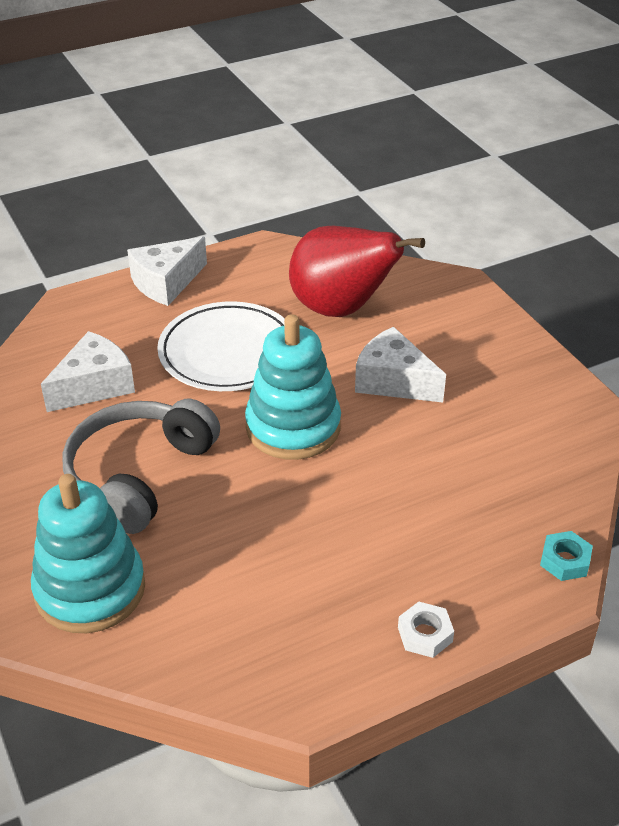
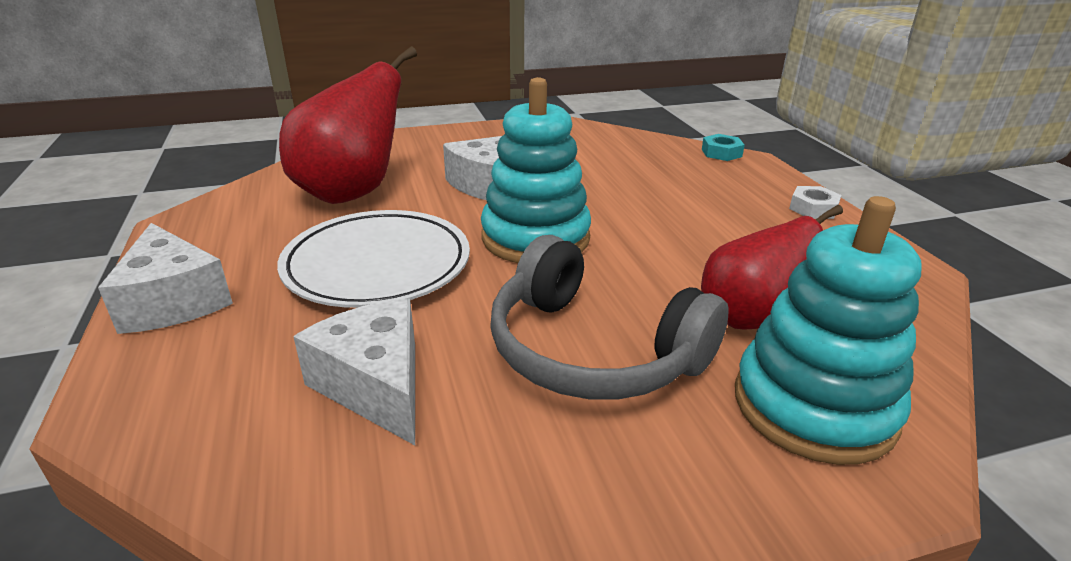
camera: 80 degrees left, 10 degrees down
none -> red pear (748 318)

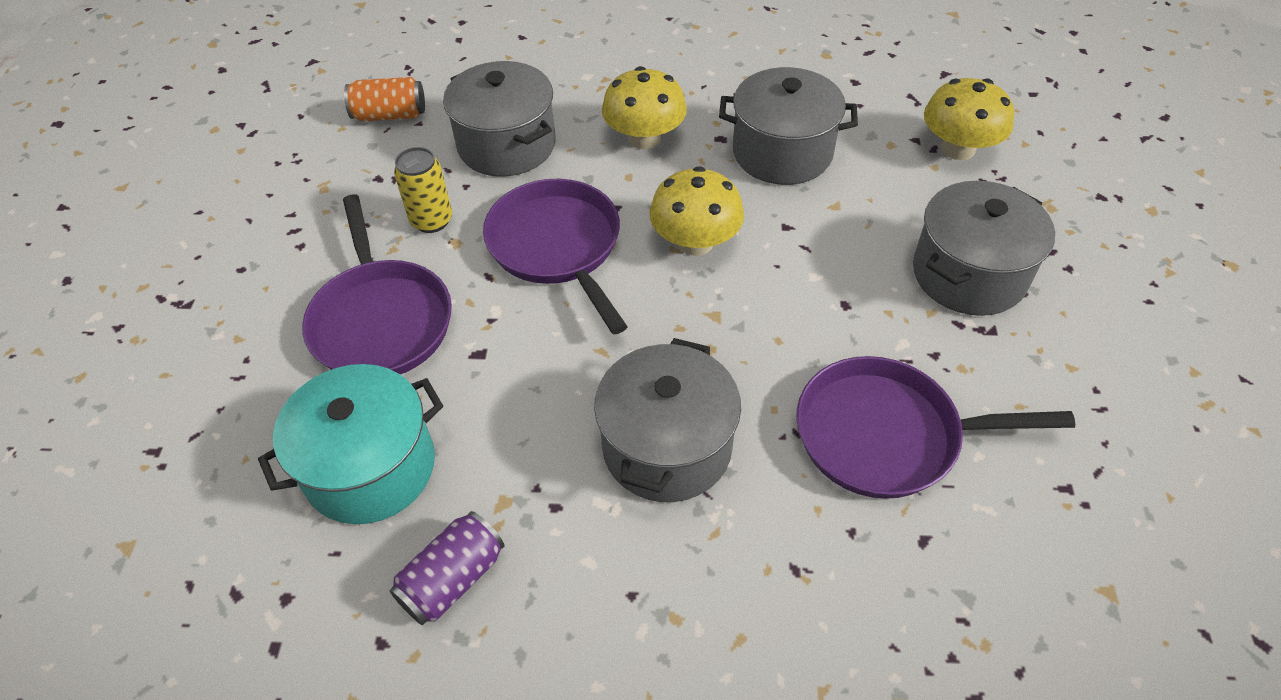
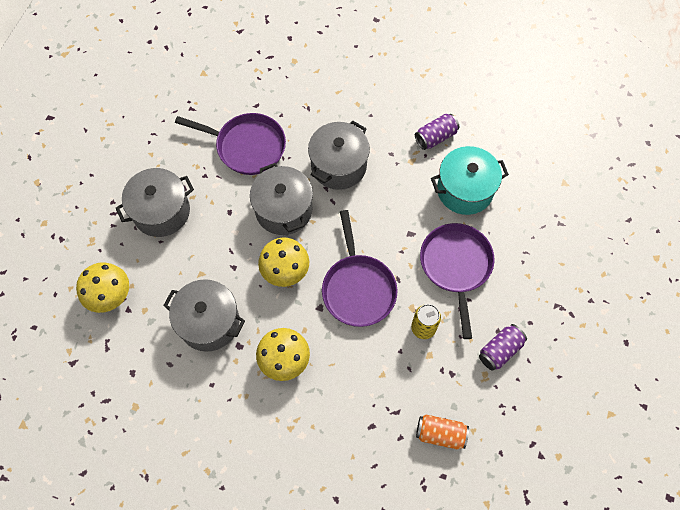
camera: 165 degrees left, 15 degrees up
none -> purple can (500 350)
grey pot (507 145) -> grey pot (283 210), shifted

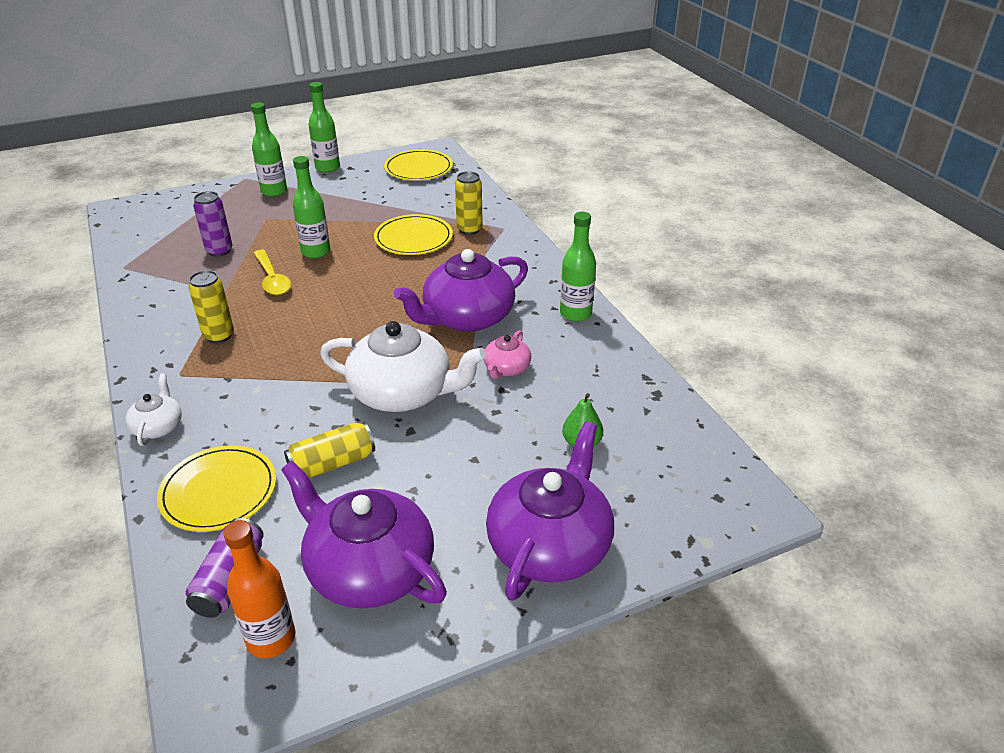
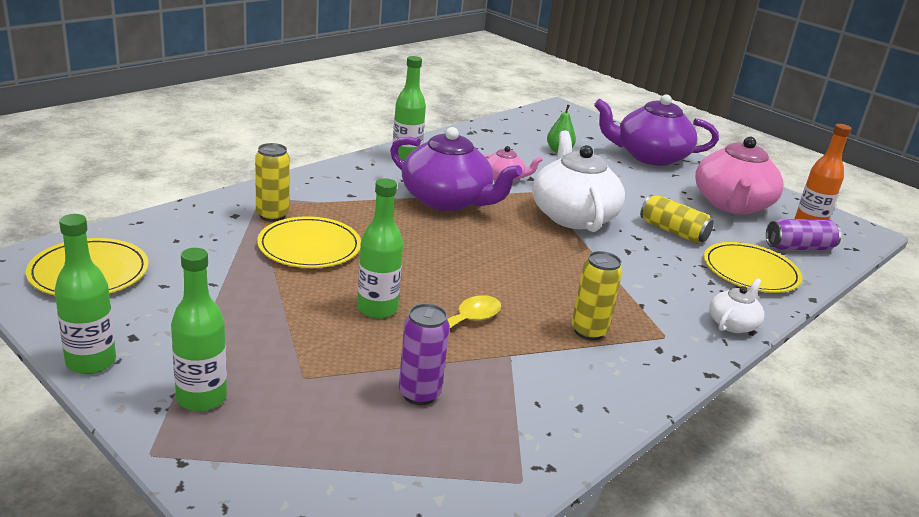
camera: 115 degrees left, 10 degrees down
purple teapot (368 568) -> pink teapot (732 204)
white teapot (158 426) -> white teapot (733 324), 150 degrees clockwise

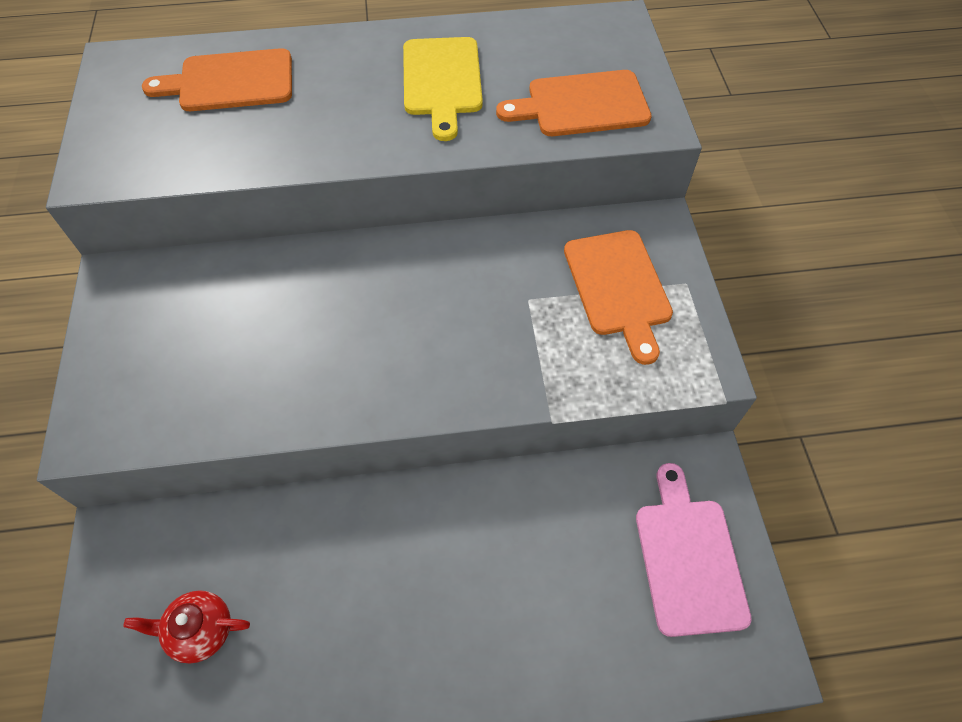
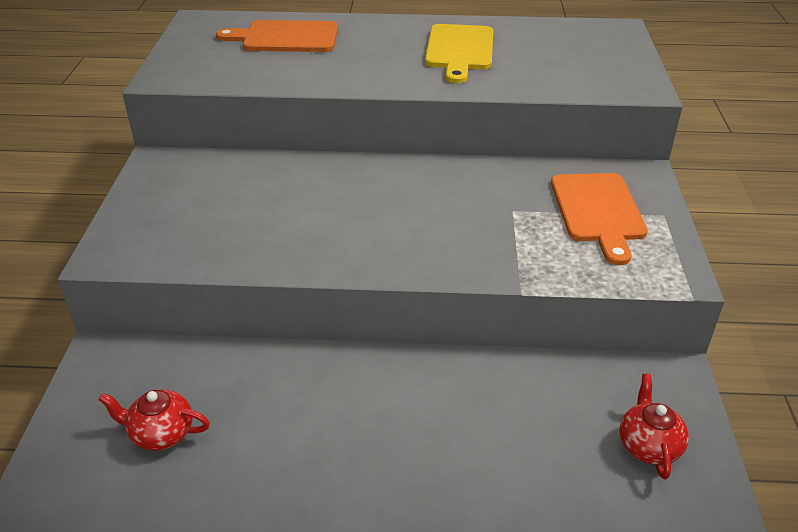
camera: 10 degrees right, 20 degrees down
orange cutting board (582 105) -> none
pink cutting board (688 558) -> red teapot (648 446)

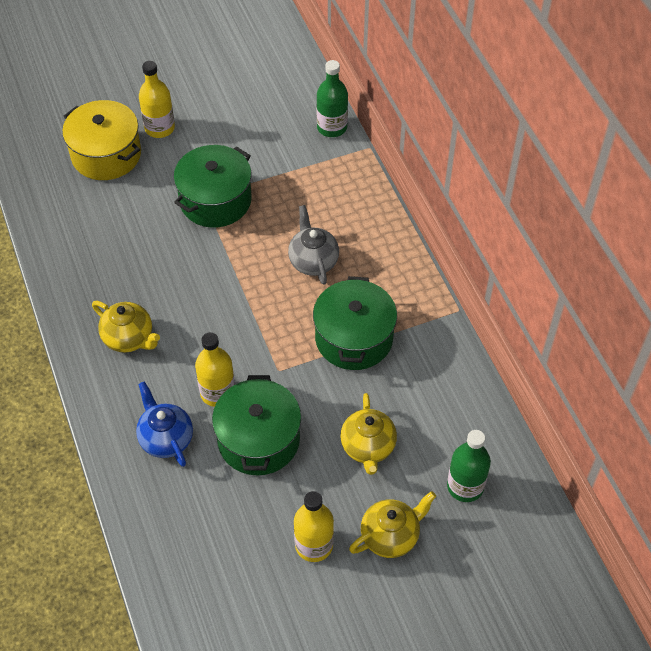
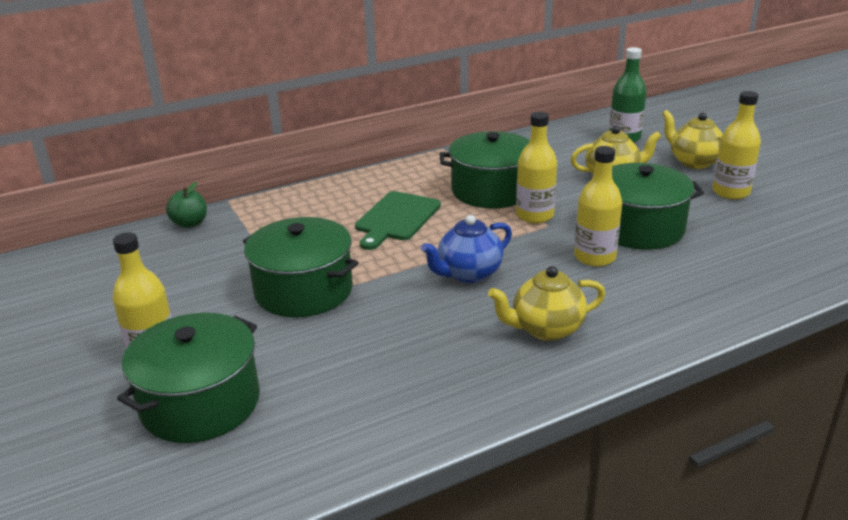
camera: 95 degrees left, 25 degrees down
none -> yellow bottle (534 215)
blue teapot (166 439) -> blue teapot (468 273), shifted
grey teapot (313 261) -> green cutting board (396 218)
green bottle (332 127) -> green apple (190 223)
yellow pot (106 154) -> green pot (200 403)
yellow teapot (129 338) -> yellow teapot (546 329), 135 degrees counterclockwise

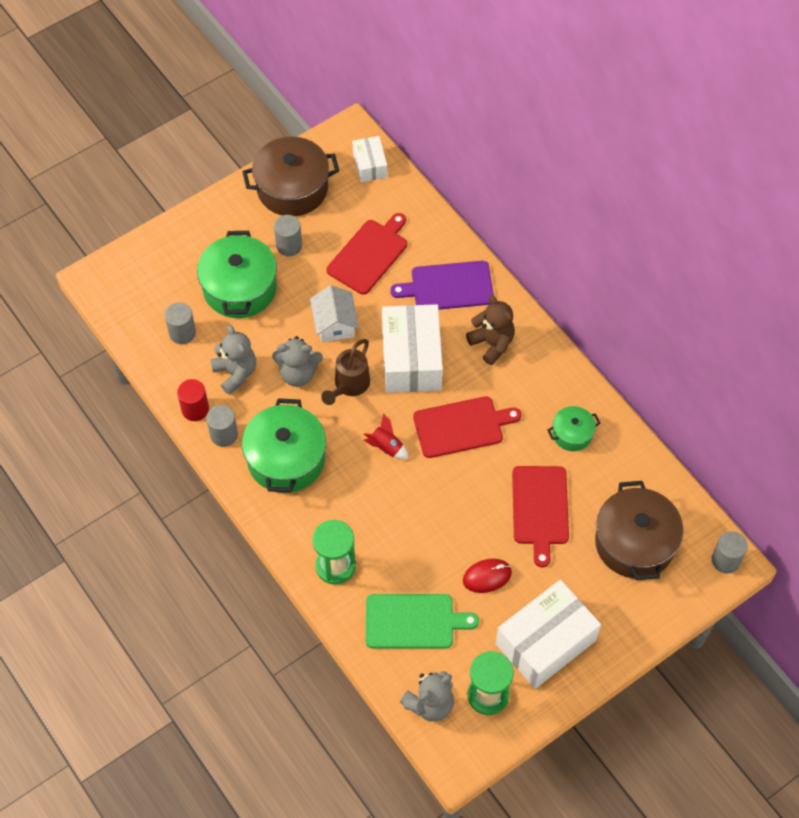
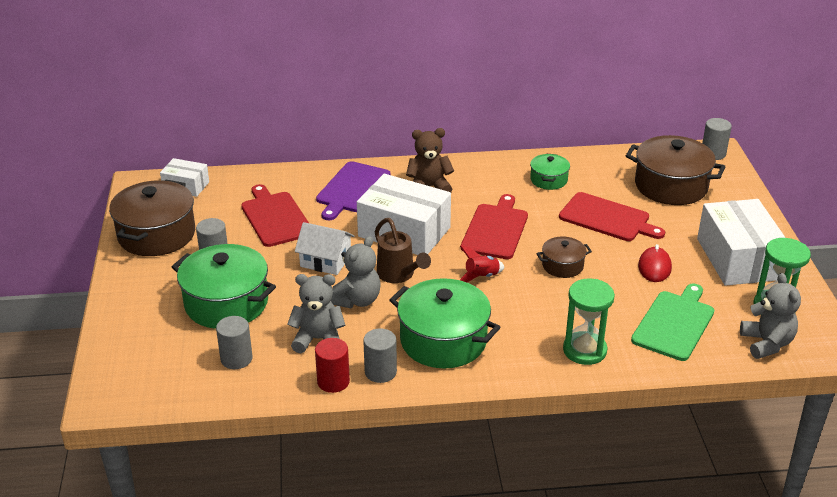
camera: 60 degrees left, 25 degrees down
none -> brown pot (562 266)

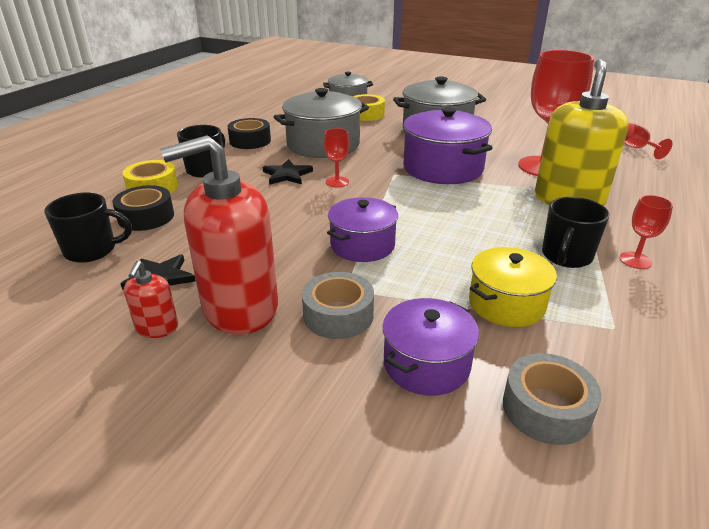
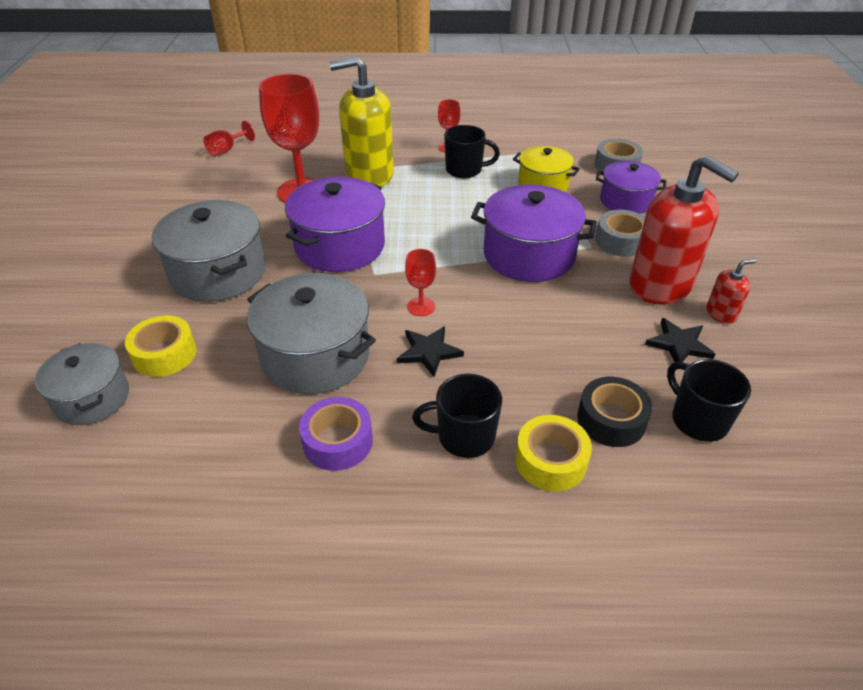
camera: 115 degrees left, 10 degrees up
black tape (250 141) -> purple tape (337 441)
purple pot (362 245) -> purple pot (529 255), x1.59

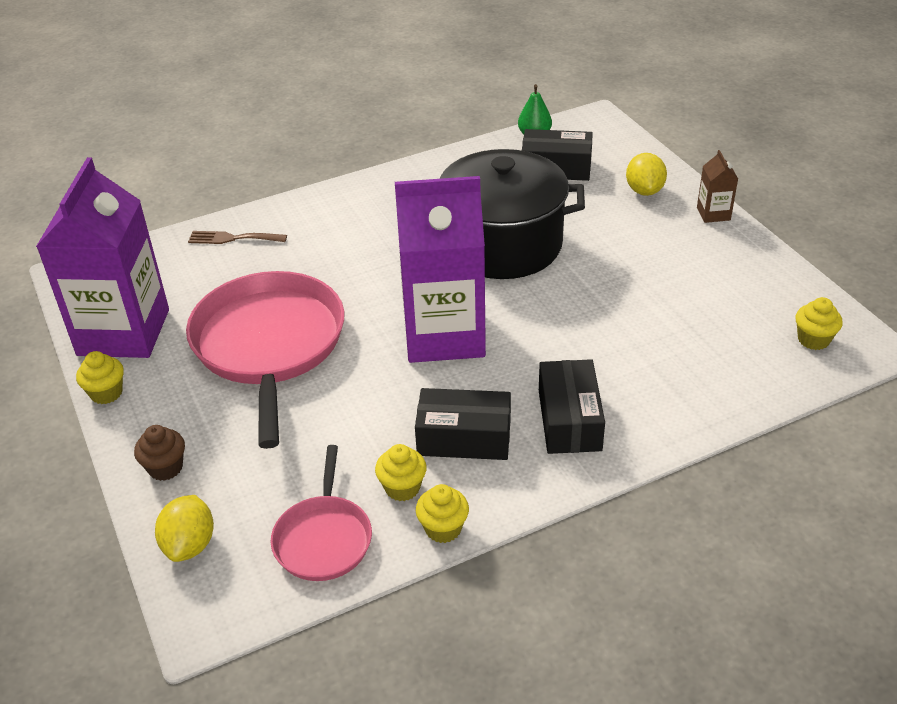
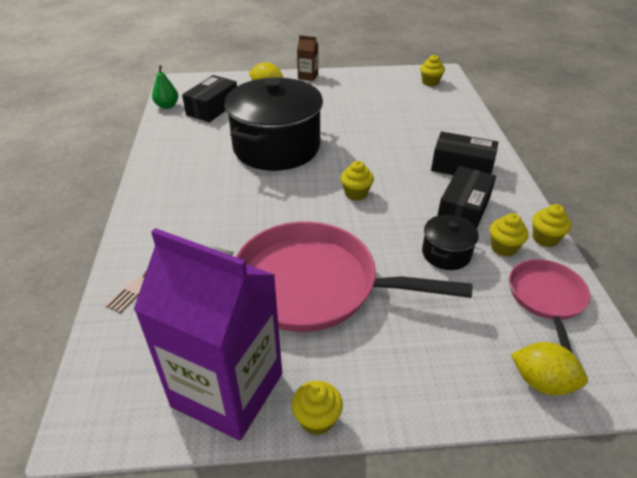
camera: 70 degrees left, 0 degrees up
brown cupcake (165 468) -> none
none -> black pot (446 253)
purple carton (444 335) -> yellow cupcake (356 193)
pink pan (323 539) -> pink pan (546 298), 105 degrees counterclockwise

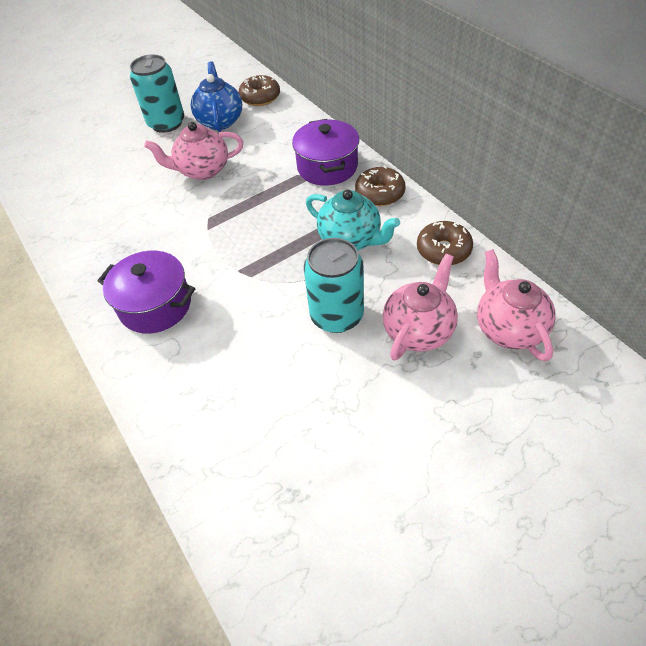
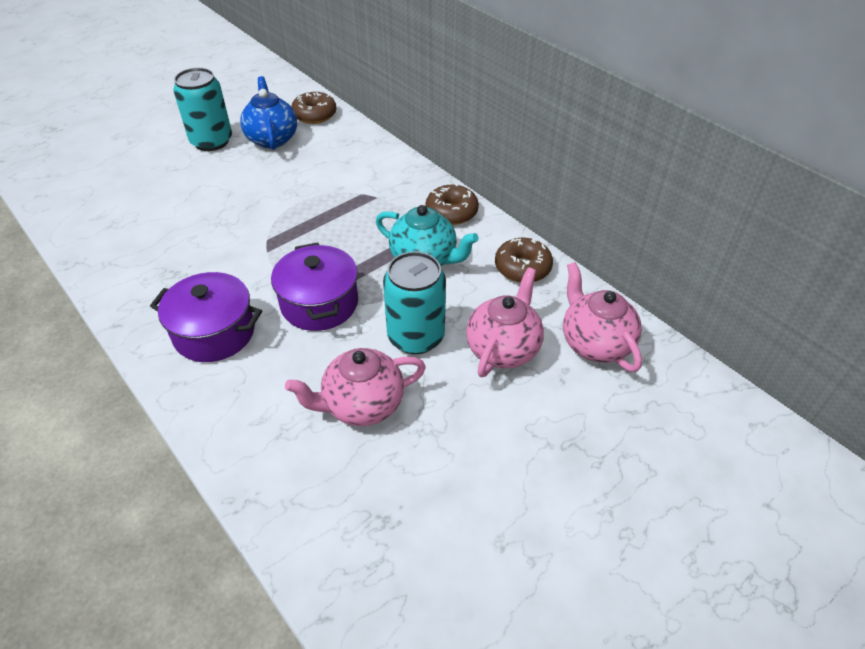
camera: 10 degrees left, 5 degrees down
pink teapot (202 170) -> pink teapot (362 405), shifted
purple pot (327 167) -> purple pot (319 303), shifted

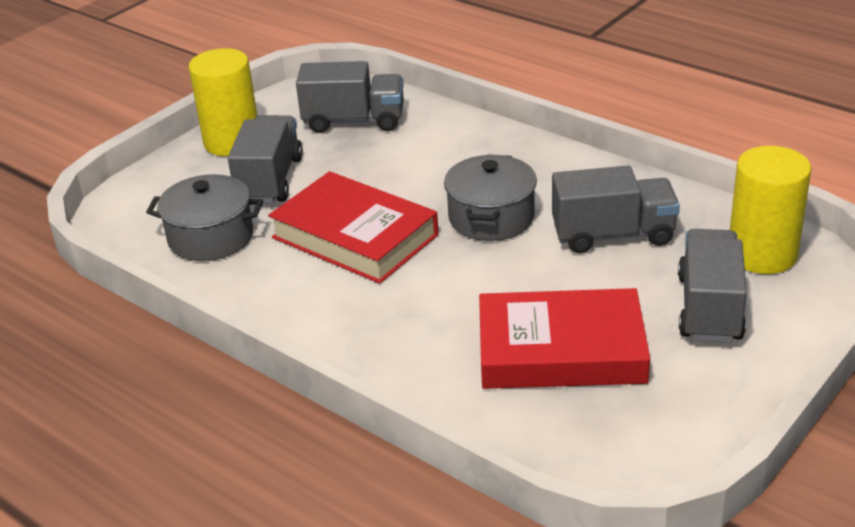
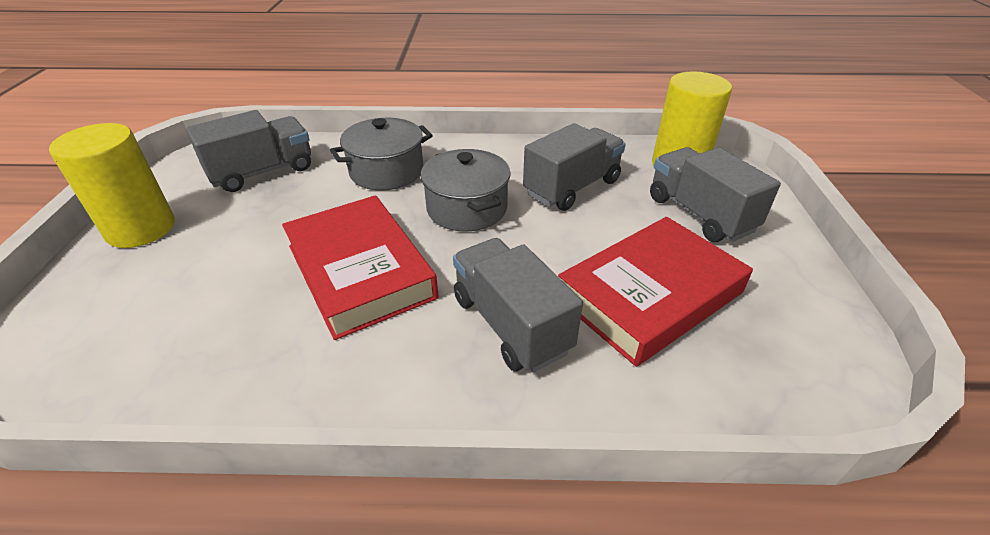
camera: 40 degrees left, 5 degrees up
grey pot (211 237) -> grey pot (387 171), shifted
grey truck (270 180) -> grey truck (511 324), shifted
red book (355 236) -> red book (360 271), 60 degrees clockwise

